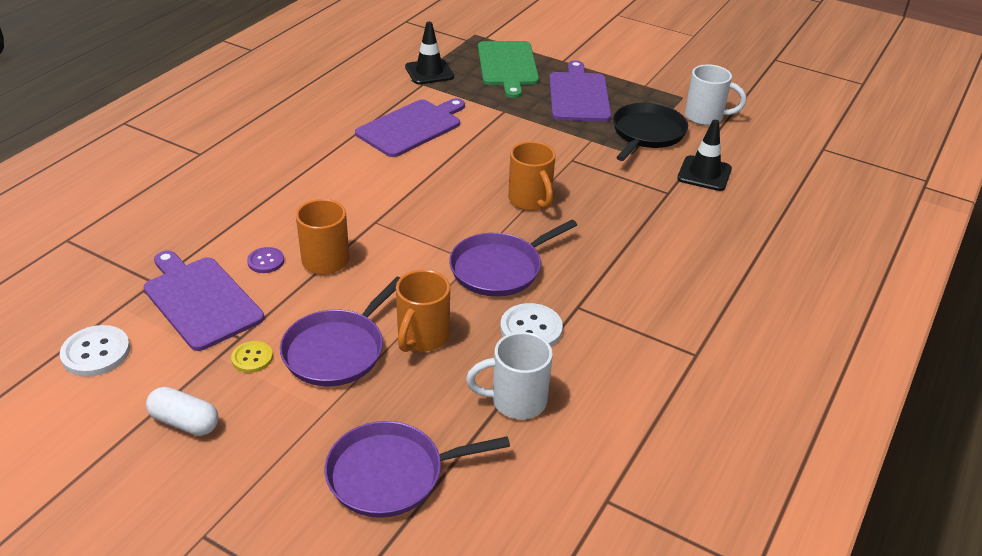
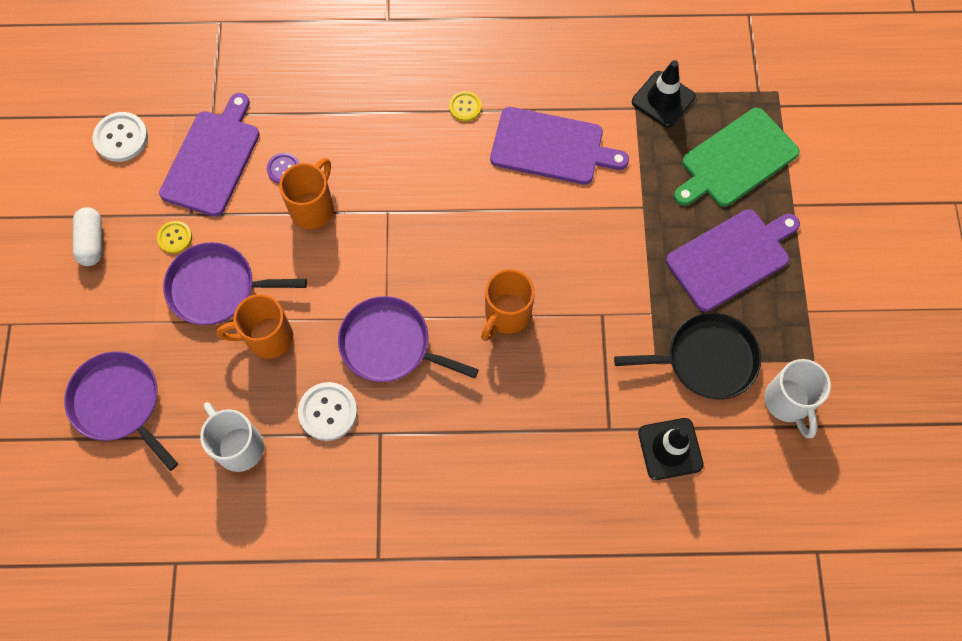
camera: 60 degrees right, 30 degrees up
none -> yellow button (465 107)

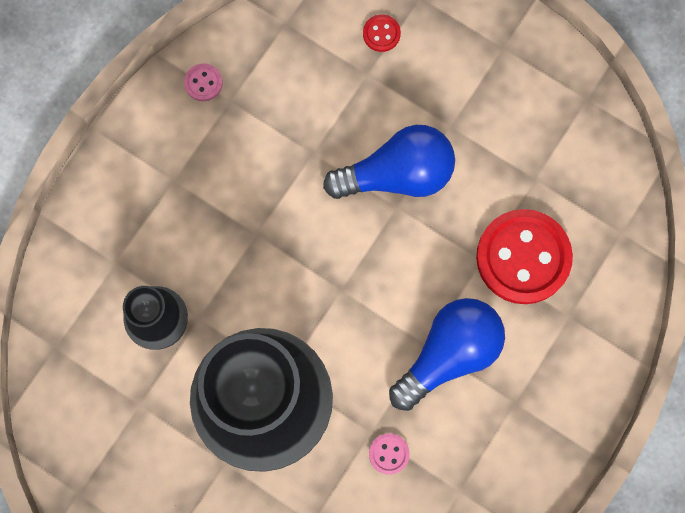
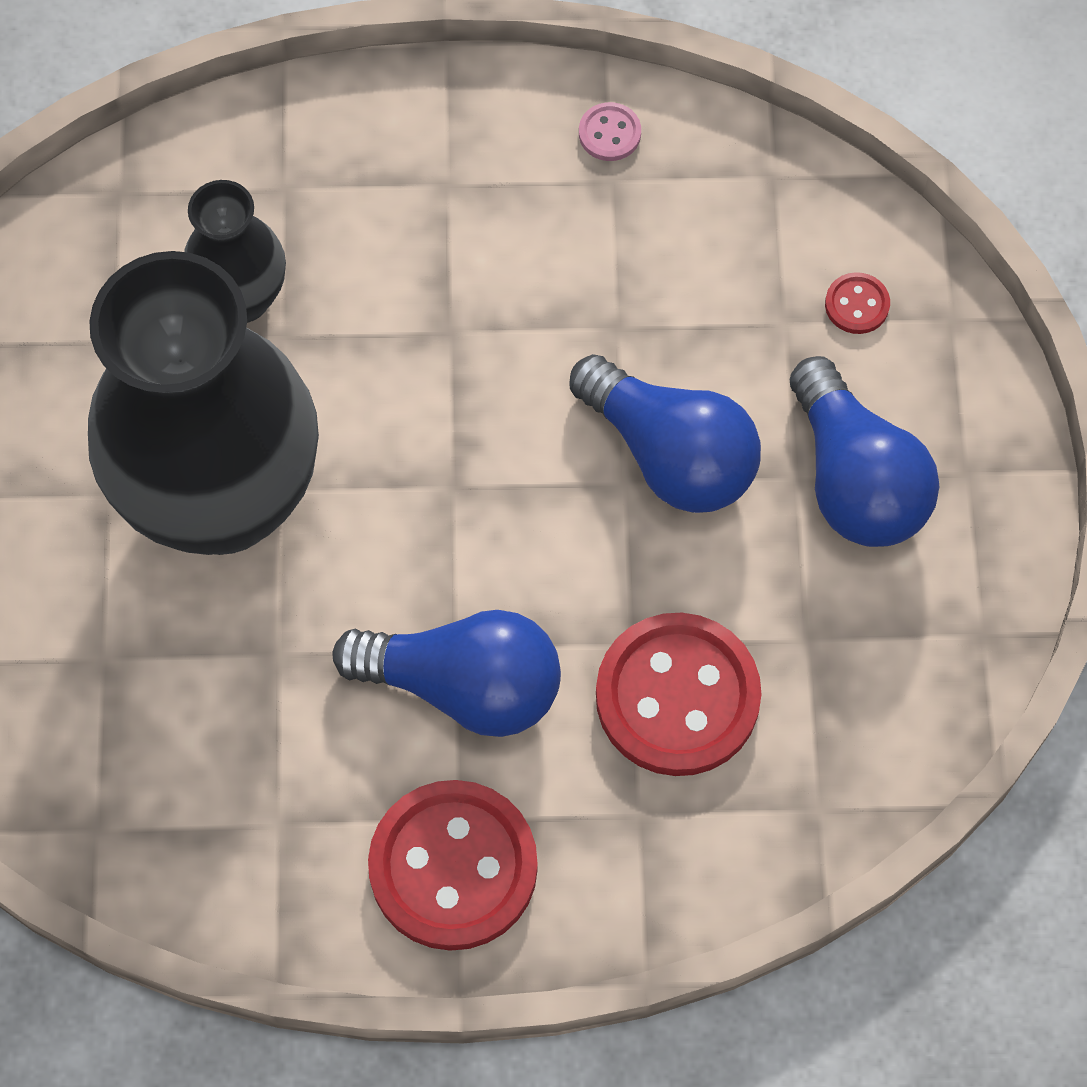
camera: 55 degrees right, 10 degrees down
pink button (389 454) -> none
none -> red button (453 867)
none -> blue light bulb (855 479)

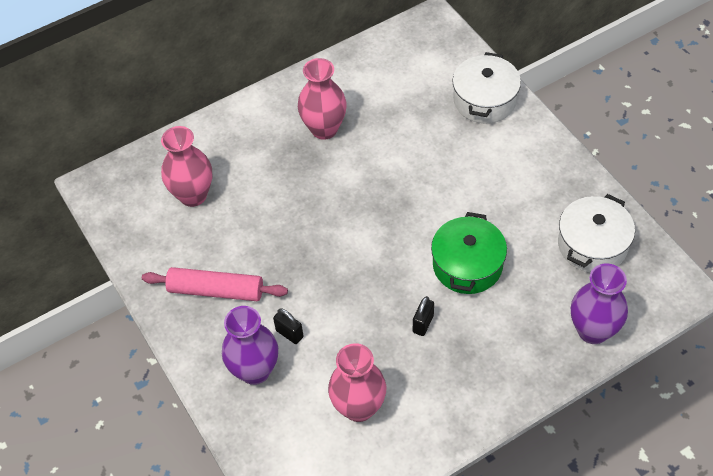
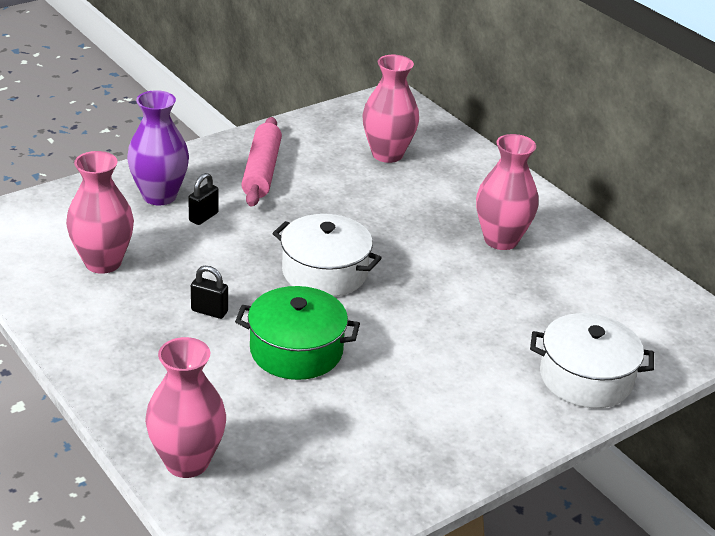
camera: 80 degrees right, 20 degrees down
white pot (592 244) -> white pot (325 272), shifted
purple vase (593 330) -> pink vase (187 462)

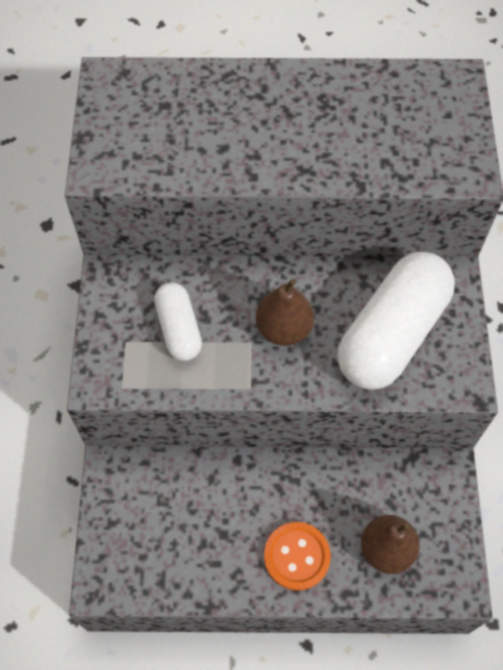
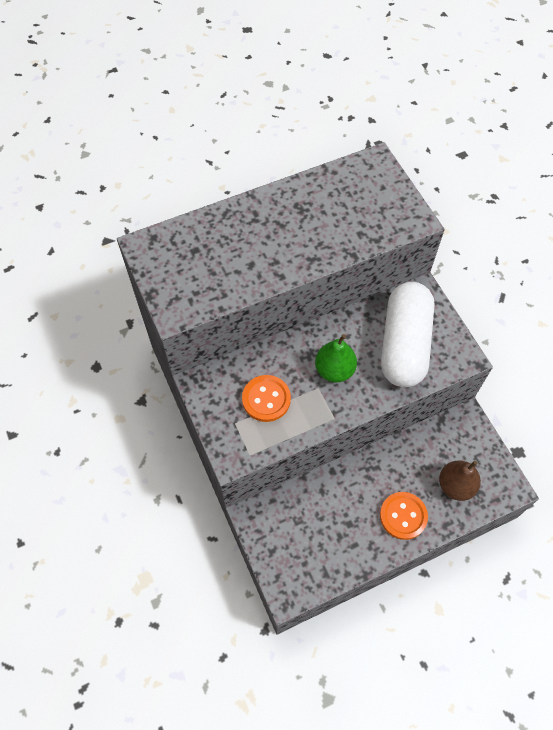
camera: 25 degrees left, 0 degrees up
white capsule (179 329) -> orange button (266 399)
brown pear (283 329) -> green pear (334 370)

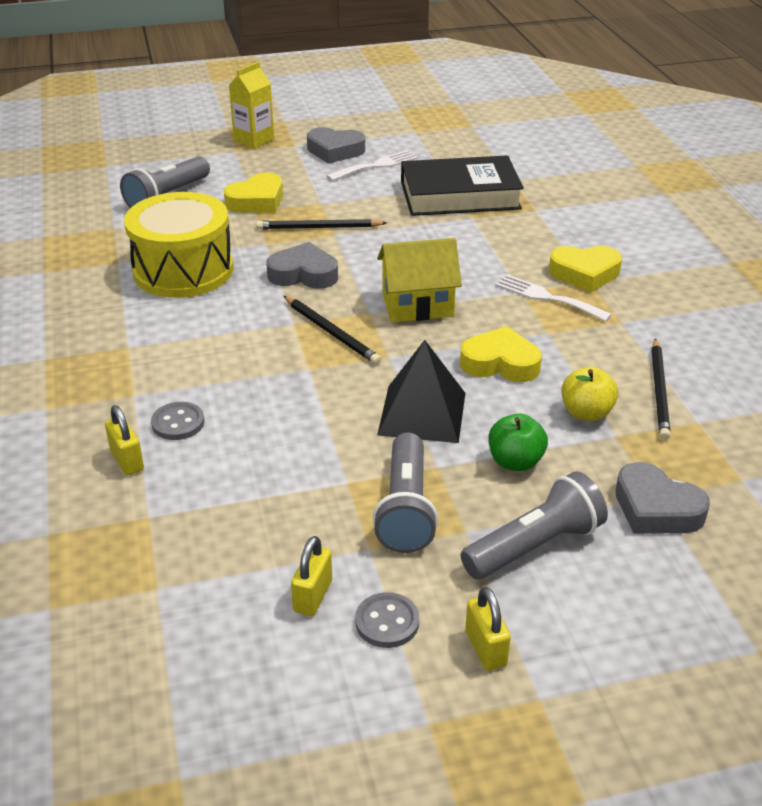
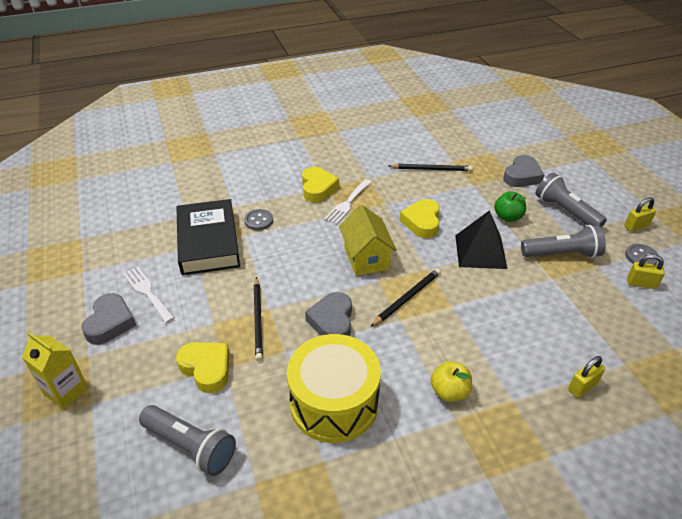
camera: 95 degrees left, 5 degrees up
grey button (178 423) -> grey button (259 221), shifted
yellow apple (586 413) -> yellow apple (449 392), shifted

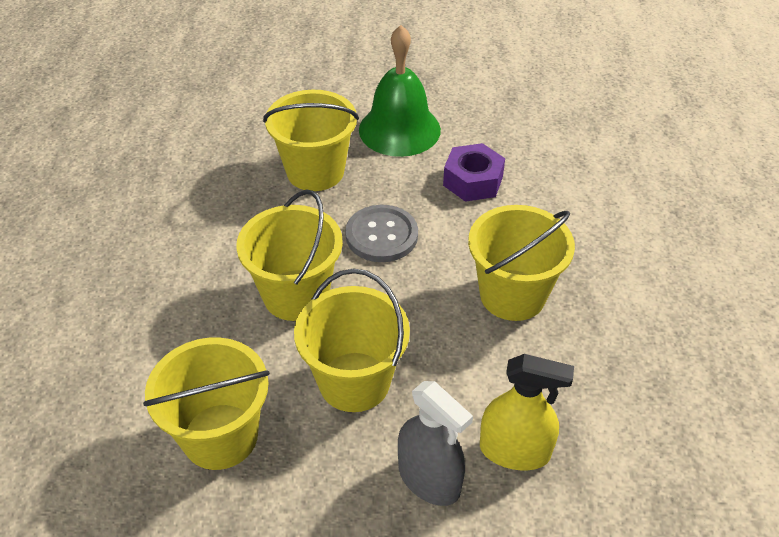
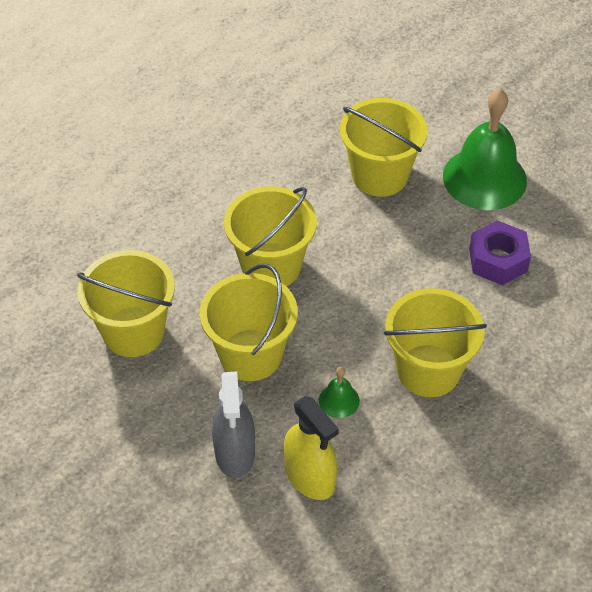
camera: 40 degrees right, 5 degrees up
grey button (381 235) -> none
none -> green bell (339 400)

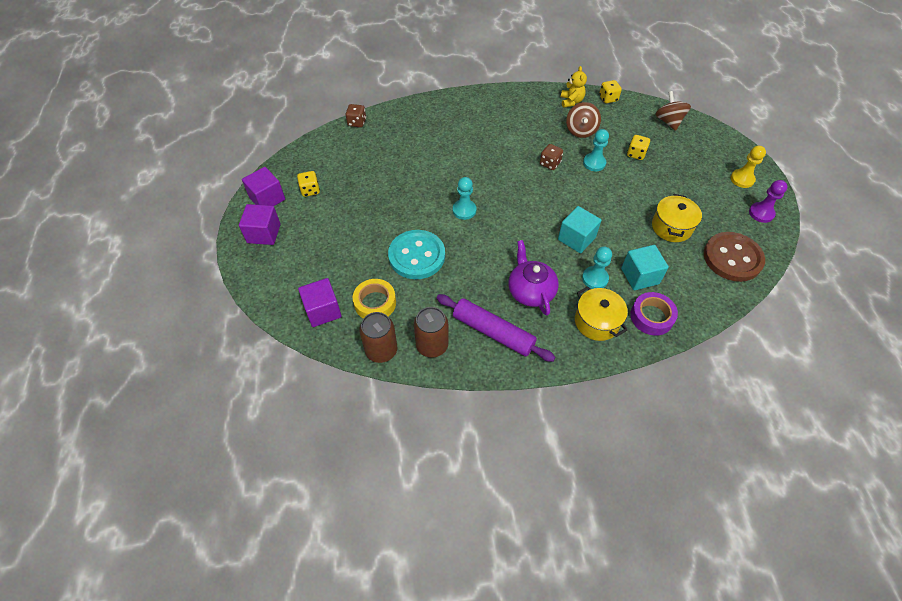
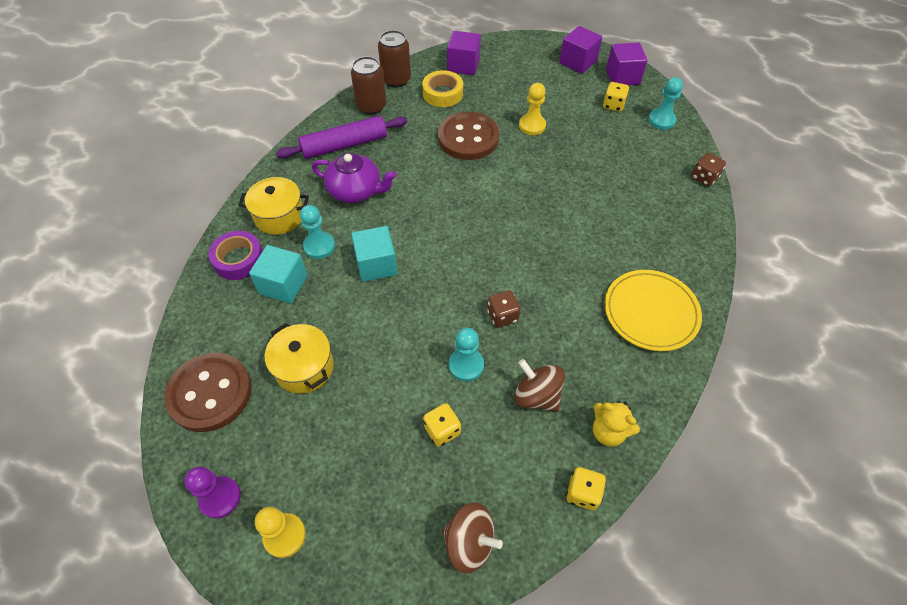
camera: 125 degrees right, 0 degrees up
none -> yellow pawn (532 126)
none -> yellow plate (650 312)
turquoise pawn (464 210) -> turquoise pawn (661 120), shifted
turquoise button (417 256) -> brown button (468 138)

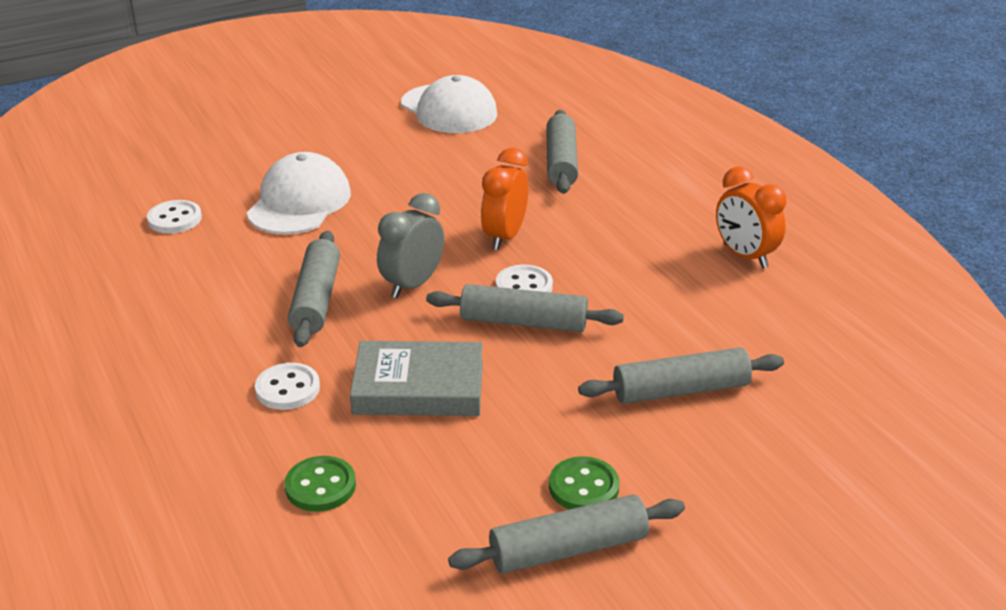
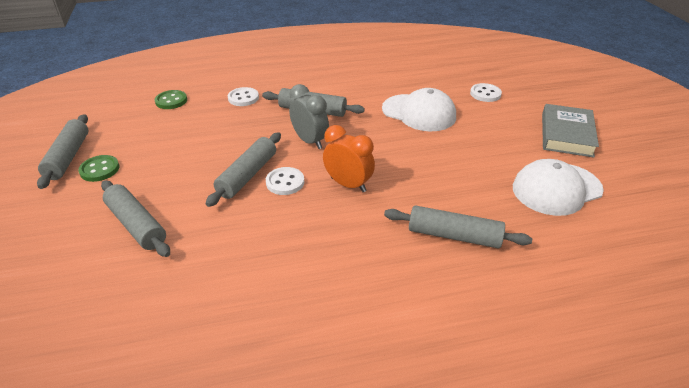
camera: 105 degrees right, 5 degrees up
orange clock (745 256) -> none
white button (174 219) -> white button (485 94), shifted
grey book (418 387) -> grey book (566 134), shifted
grey rolling pin (680 390) -> grey rolling pin (136 225), 45 degrees counterclockwise

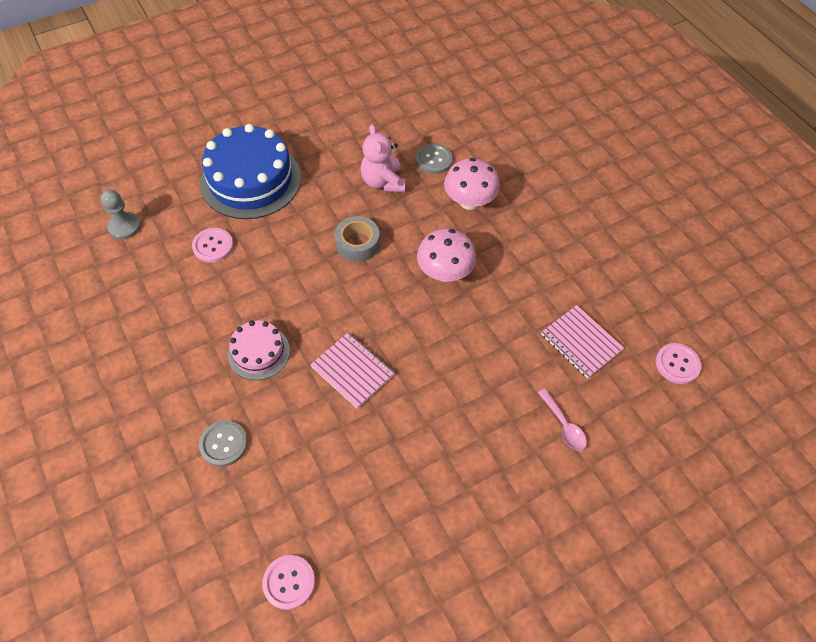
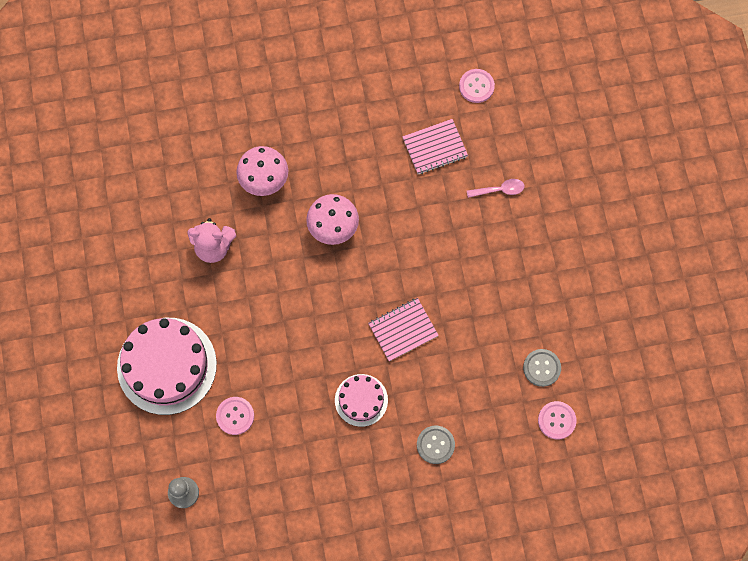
camera: 70 degrees left, 15 degrees up
grey tape (357 244) -> none
grey button (433 160) -> grey button (541 368), shifted
blue cake (250 180) -> pink cake (167 365)

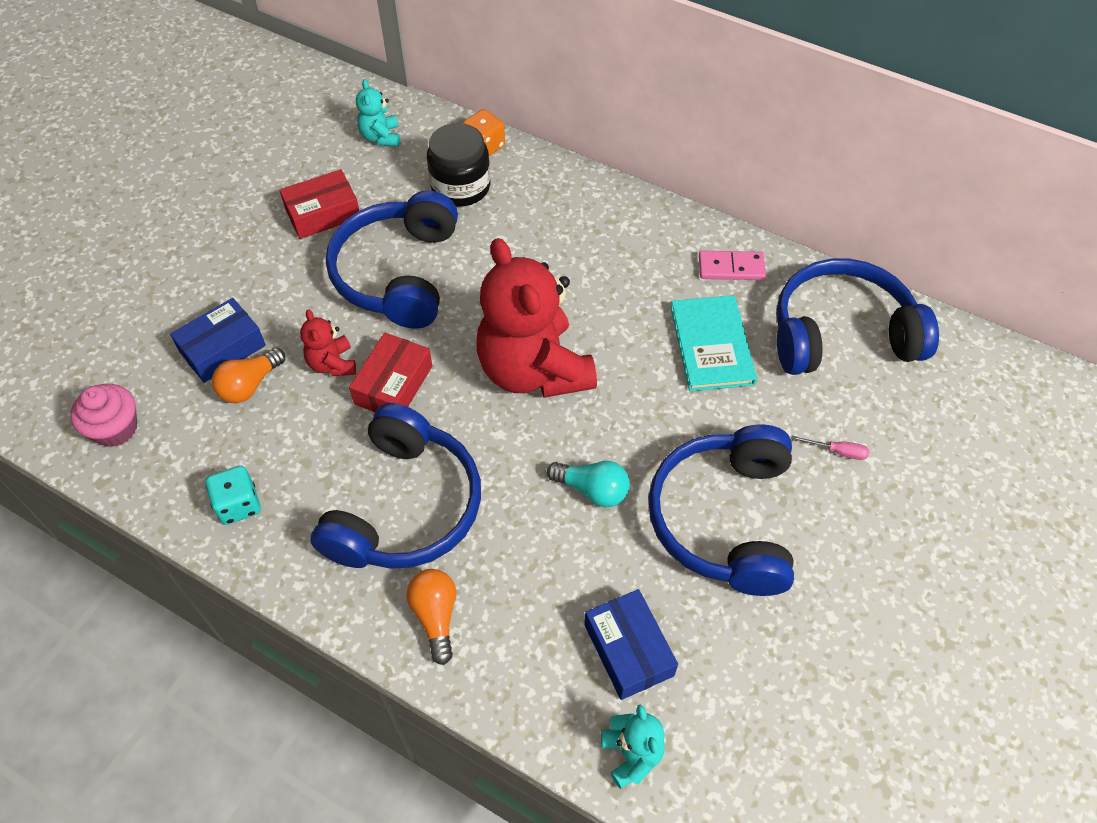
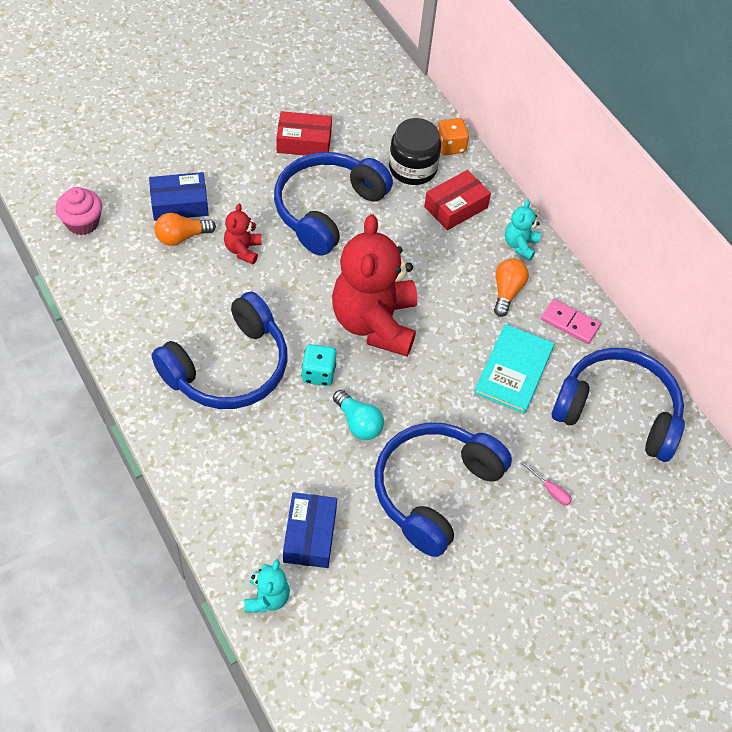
camera: 25 degrees right, 0 degrees up
turquoise dice (238 505) -> turquoise dice (318 373), shifted
red box (393 385) -> red box (456 207), shifted
turquoise teddy bear (381 137) -> turquoise teddy bear (520 245), shifted
orange light bulb (436 616) -> orange light bulb (507 292), shifted

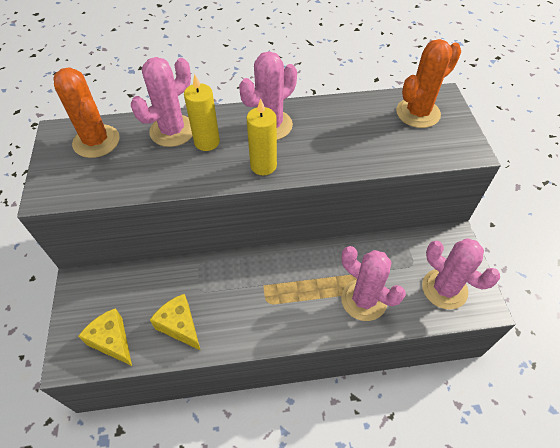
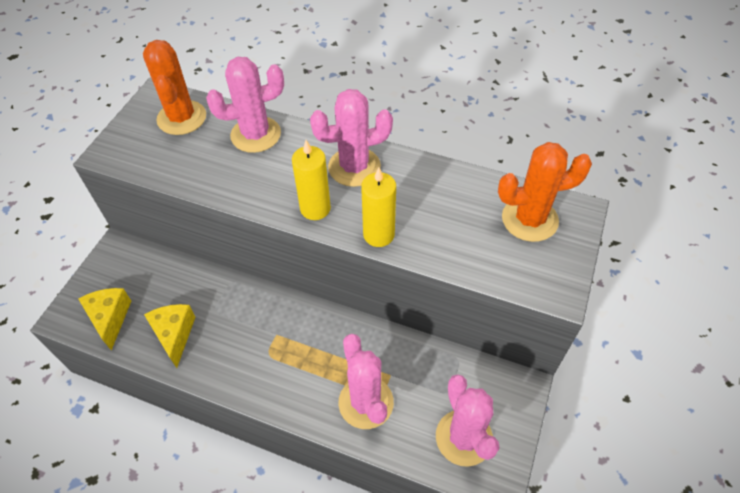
camera: 30 degrees right, 0 degrees up
yellow candle (207 142) -> yellow candle (378 234), shifted

